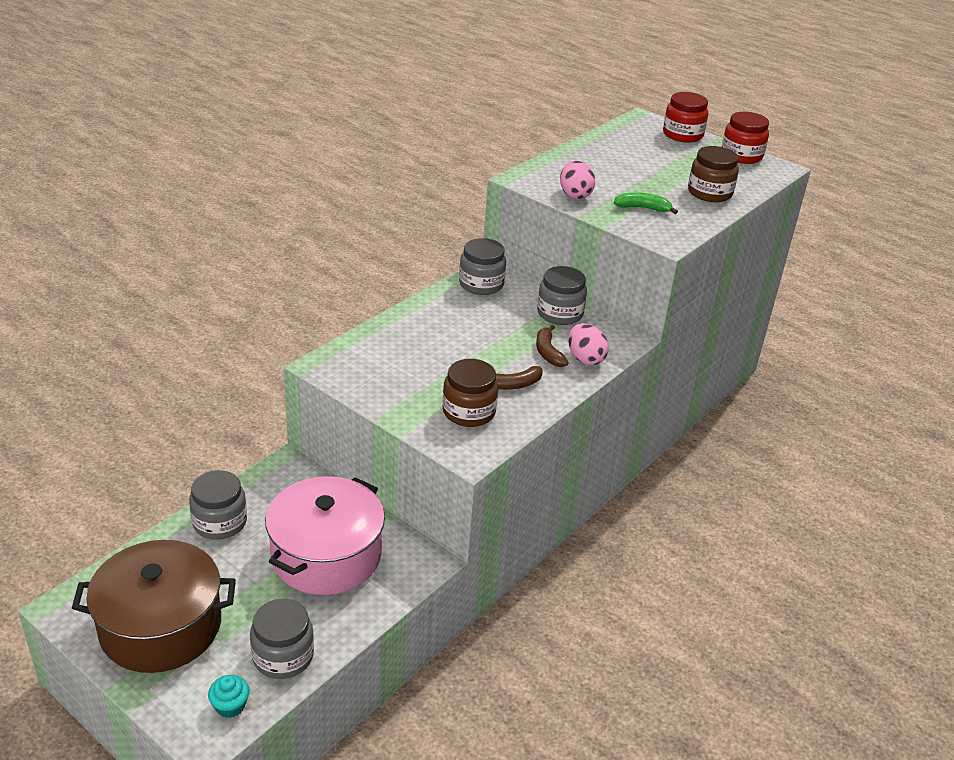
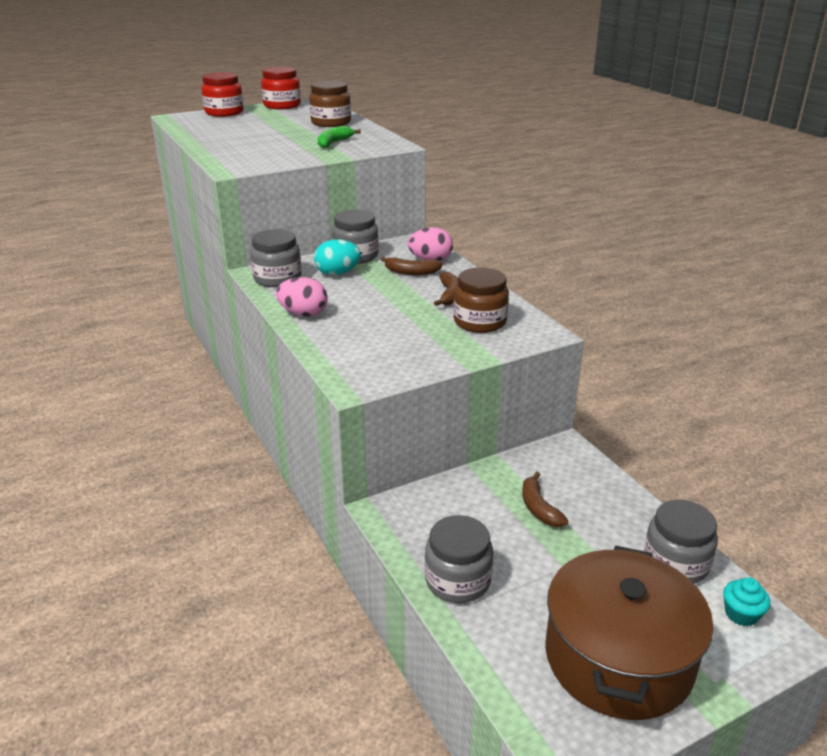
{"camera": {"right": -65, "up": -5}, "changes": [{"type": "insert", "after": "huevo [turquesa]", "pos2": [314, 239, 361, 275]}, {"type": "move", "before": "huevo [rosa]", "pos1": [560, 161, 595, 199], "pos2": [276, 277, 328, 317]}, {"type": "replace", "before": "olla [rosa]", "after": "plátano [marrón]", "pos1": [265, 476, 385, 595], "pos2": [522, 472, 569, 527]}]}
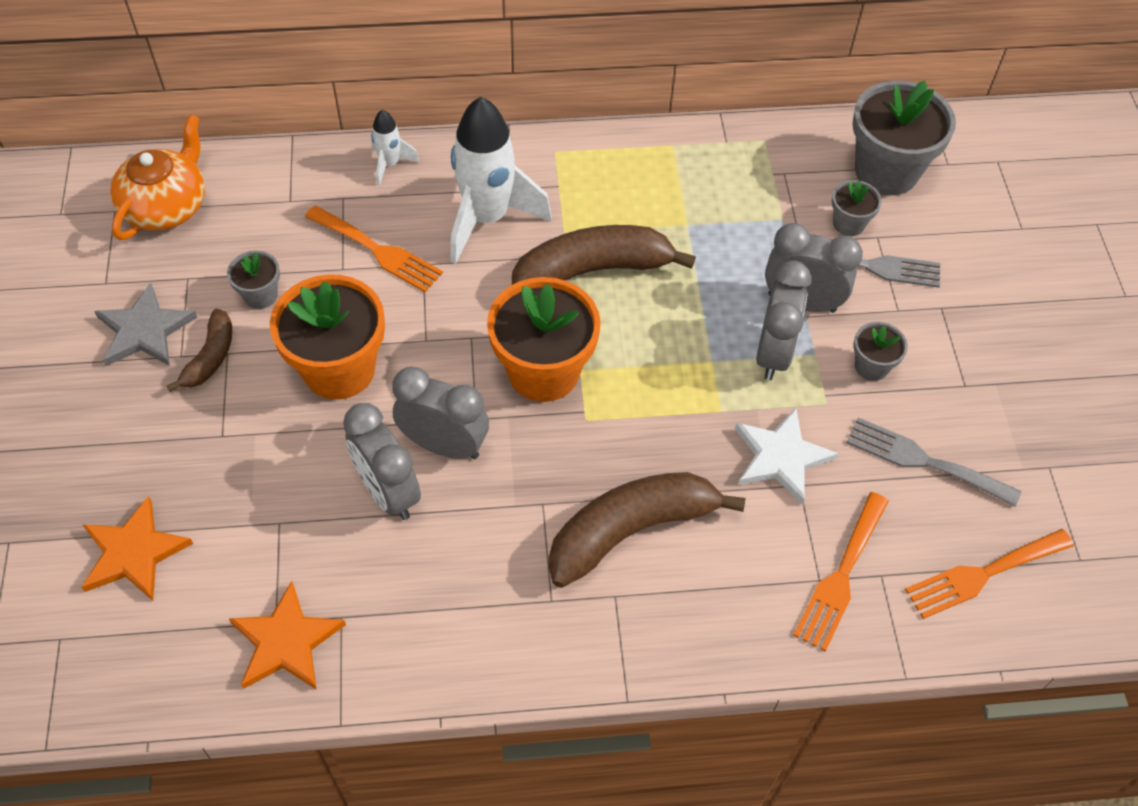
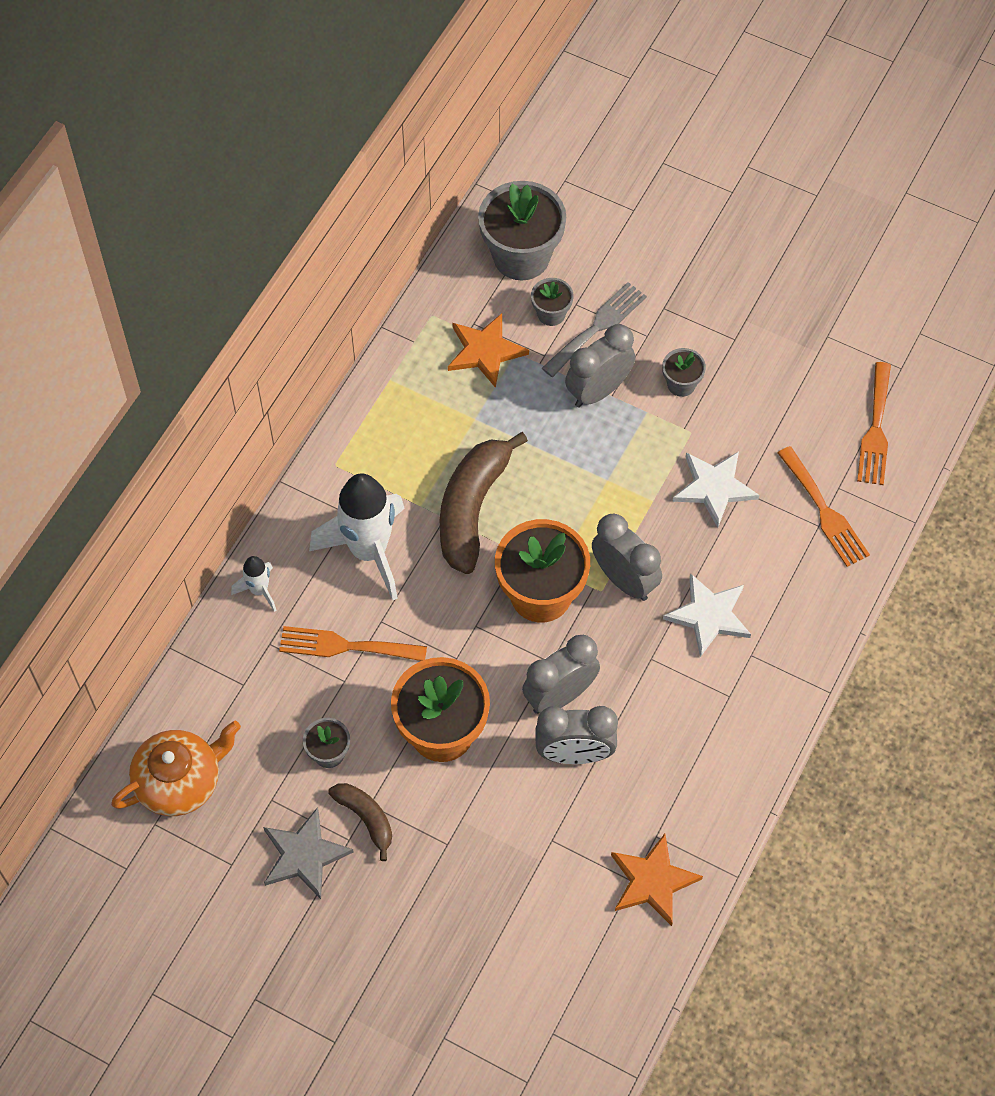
{"camera": {"right": -55, "up": 5}, "changes": [{"type": "delete", "before": "tenedor [gris]", "pos1": [847, 417, 1021, 507]}, {"type": "move", "before": "estrella [naranja]", "pos1": [81, 496, 193, 600], "pos2": [448, 313, 529, 388]}, {"type": "move", "before": "despertador [gris]", "pos1": [756, 260, 812, 380], "pos2": [592, 514, 662, 601]}, {"type": "replace", "before": "plátano [marrón]", "after": "estrella [blanco]", "pos1": [548, 472, 745, 588], "pos2": [663, 573, 751, 657]}, {"type": "rotate", "before": "tetera [naranja]", "pos1": [110, 114, 205, 240], "pos2": [111, 721, 241, 816], "turn": 90}, {"type": "rotate", "before": "tenedor [naranja]", "pos1": [305, 206, 443, 292], "pos2": [279, 626, 427, 661], "turn": -150}]}
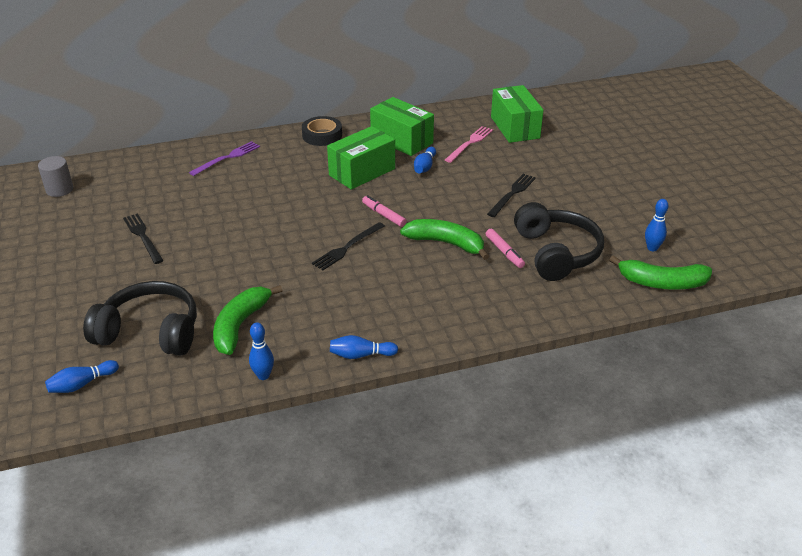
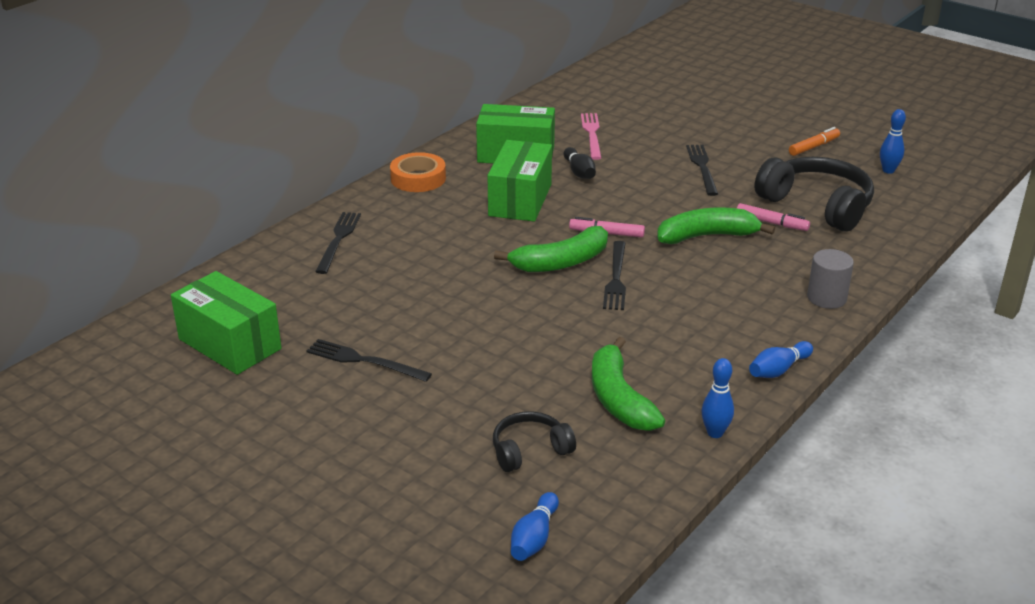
{"camera": {"right": -35, "up": -5}, "changes": [{"type": "insert", "after": "rotulador [naranja]", "pos2": [789, 127, 840, 156]}, {"type": "move", "before": "cilindro [gris]", "pos1": [38, 156, 73, 197], "pos2": [807, 249, 854, 309]}, {"type": "move", "before": "caja [verde]", "pos1": [491, 85, 544, 143], "pos2": [171, 271, 281, 375]}, {"type": "move", "before": "plátano [verde]", "pos1": [609, 256, 712, 290], "pos2": [494, 226, 608, 272]}, {"type": "recolor", "before": "tenedor [morado]", "after": "tenedor [negro]", "pos1": [189, 141, 260, 176], "pos2": [315, 212, 361, 274]}, {"type": "recolor", "before": "cinta adhesiva [negro]", "after": "cinta adhesiva [naranja]", "pos1": [302, 116, 342, 146], "pos2": [390, 152, 446, 192]}, {"type": "recolor", "before": "bolo [azul]", "after": "bolo [negro]", "pos1": [414, 147, 436, 173], "pos2": [563, 147, 596, 179]}, {"type": "resize", "before": "auriculares [negro]", "pos1": [83, 281, 197, 356], "pos2": [493, 411, 576, 472], "scale": 0.55}]}
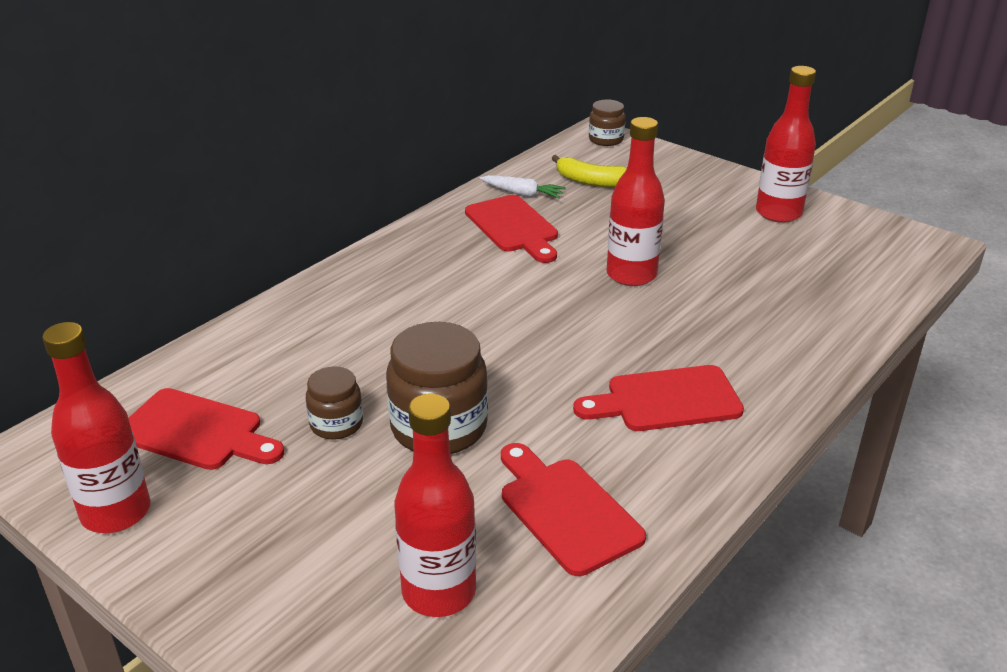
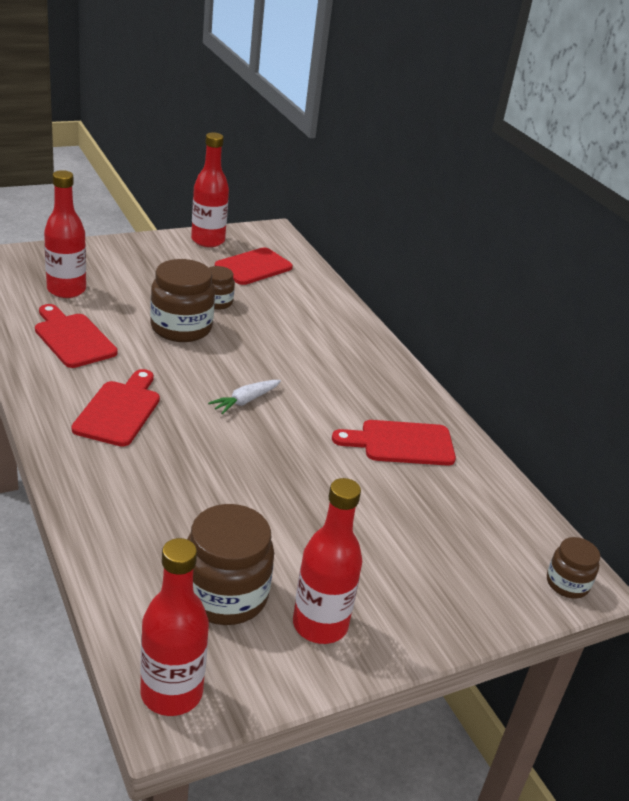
{"camera": {"right": 110, "up": 0}, "changes": [{"type": "delete", "before": "plátano [amarillo]", "pos1": [552, 155, 627, 187]}, {"type": "insert", "after": "tarro [marrón]", "pos2": [187, 504, 274, 625]}, {"type": "move", "before": "zanahoria [blanco]", "pos1": [479, 175, 566, 199], "pos2": [208, 380, 281, 415]}, {"type": "move", "before": "botella [rojo]", "pos1": [607, 117, 665, 286], "pos2": [140, 538, 209, 716]}, {"type": "rotate", "before": "tabla de cortar [rojo]", "pos1": [501, 443, 646, 576], "pos2": [35, 304, 118, 368], "turn": -120}]}
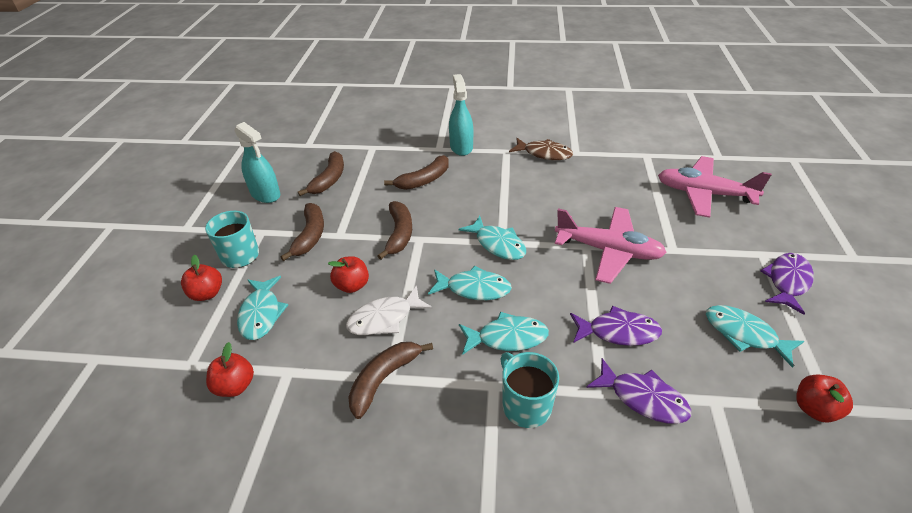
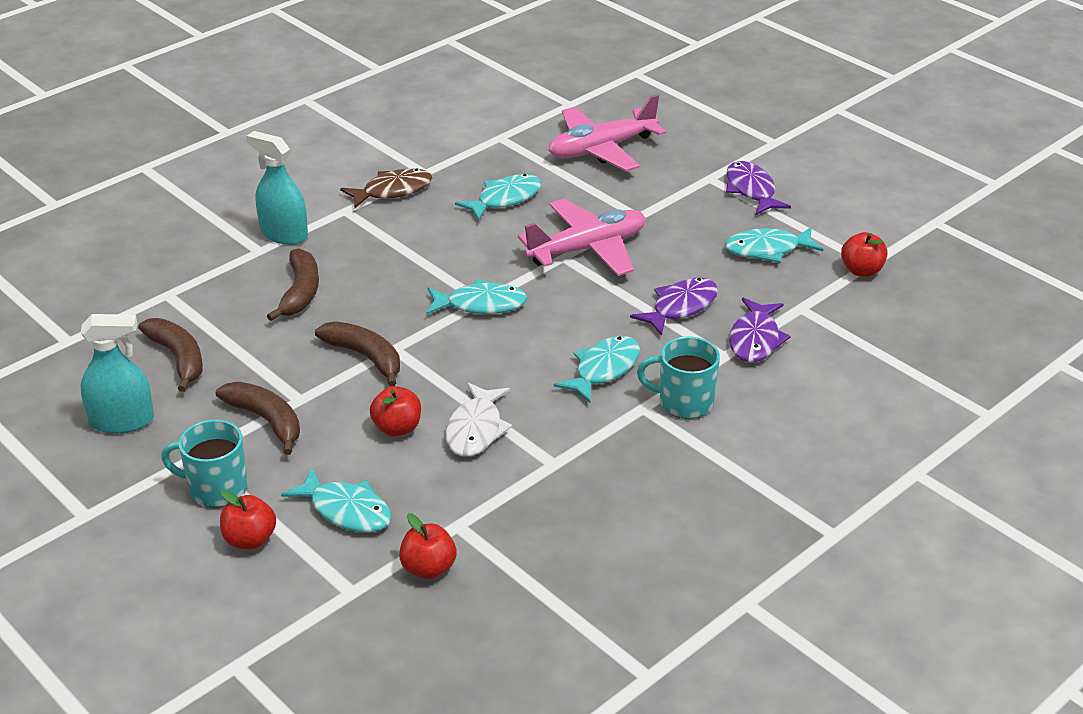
{"camera": {"right": -50, "up": -5}, "changes": [{"type": "delete", "before": "plátano [marrón]", "pos1": [348, 342, 433, 419]}, {"type": "move", "before": "pez [turquesa]", "pos1": [428, 266, 512, 300], "pos2": [455, 174, 541, 221]}, {"type": "rotate", "before": "pez [morado]", "pos1": [586, 358, 691, 424], "pos2": [729, 298, 791, 362], "turn": 120}]}
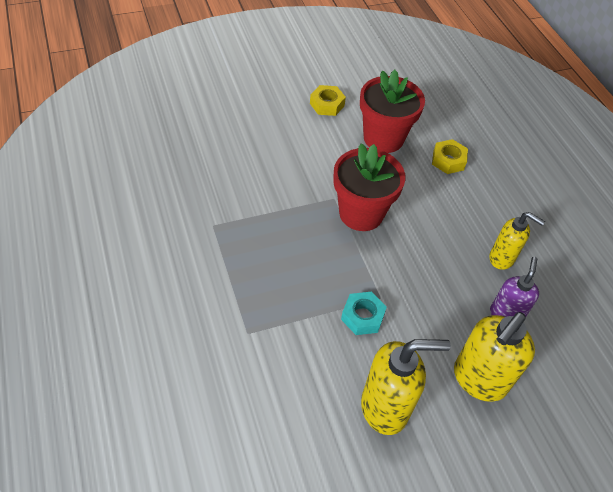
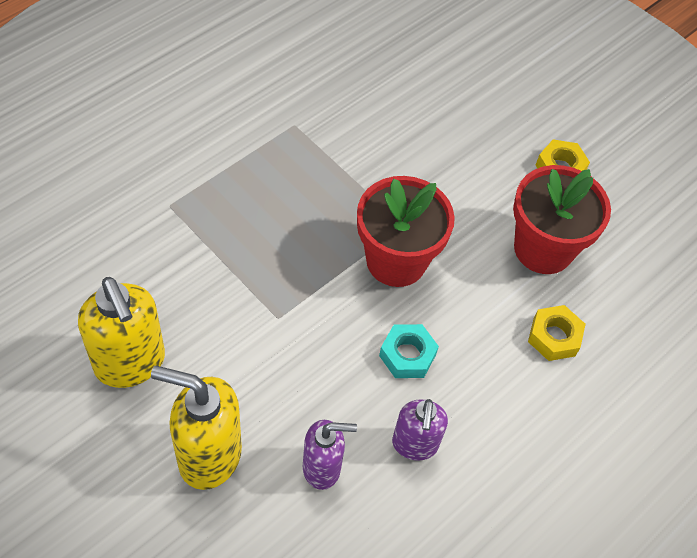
{"camera": {"right": 65, "up": 5}, "changes": [{"type": "move", "before": "tuerca [turquesa]", "pos1": [341, 292, 387, 335], "pos2": [379, 324, 439, 378]}, {"type": "recolor", "before": "dispensador de jabón [amarillo]", "after": "dispensador de jabón [morado]", "pos1": [489, 212, 545, 270], "pos2": [392, 399, 448, 461]}]}
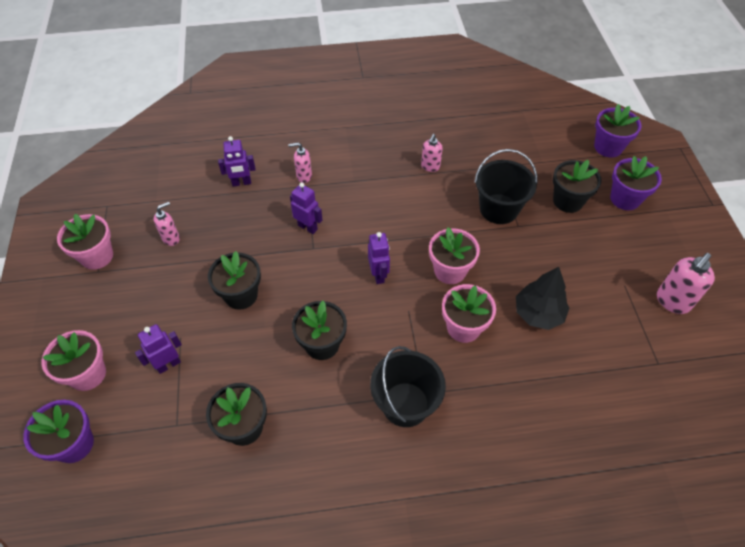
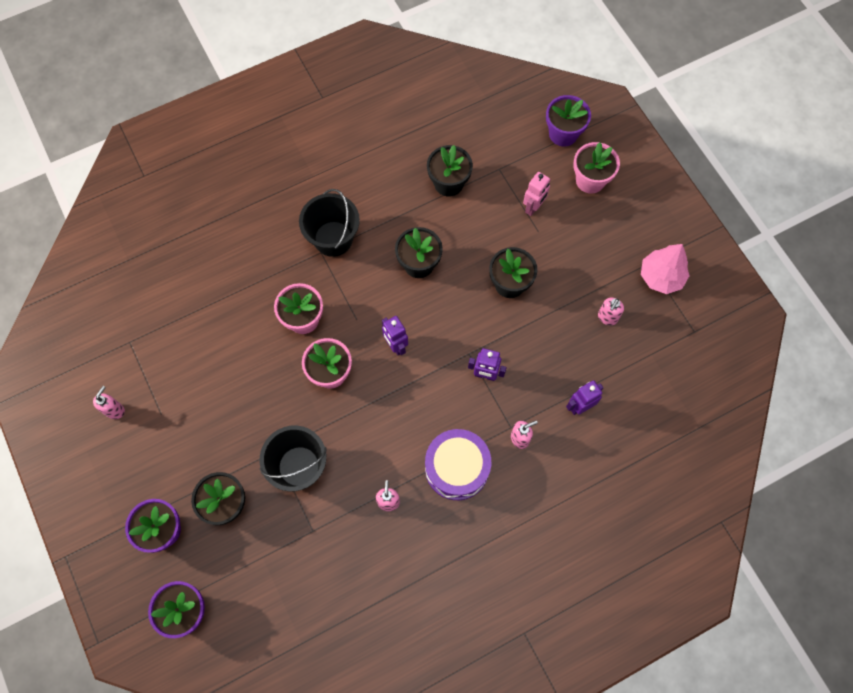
{"camera": {"right": 160, "up": 15}, "changes": [{"type": "delete", "before": "árbol [negro]", "pos1": [516, 267, 569, 330]}, {"type": "insert", "after": "tambor [morado]", "pos2": [425, 429, 491, 500]}, {"type": "replace", "before": "maceta [rosa]", "after": "árbol [rosa]", "pos1": [57, 214, 113, 270], "pos2": [641, 244, 690, 294]}, {"type": "recolor", "before": "robot [morado]", "after": "robot [rosa]", "pos1": [135, 324, 182, 374], "pos2": [523, 172, 551, 216]}, {"type": "resize", "before": "dispensador de jabón [rosa]", "pos1": [657, 253, 715, 314], "pos2": [93, 386, 125, 419], "scale": 0.63}]}
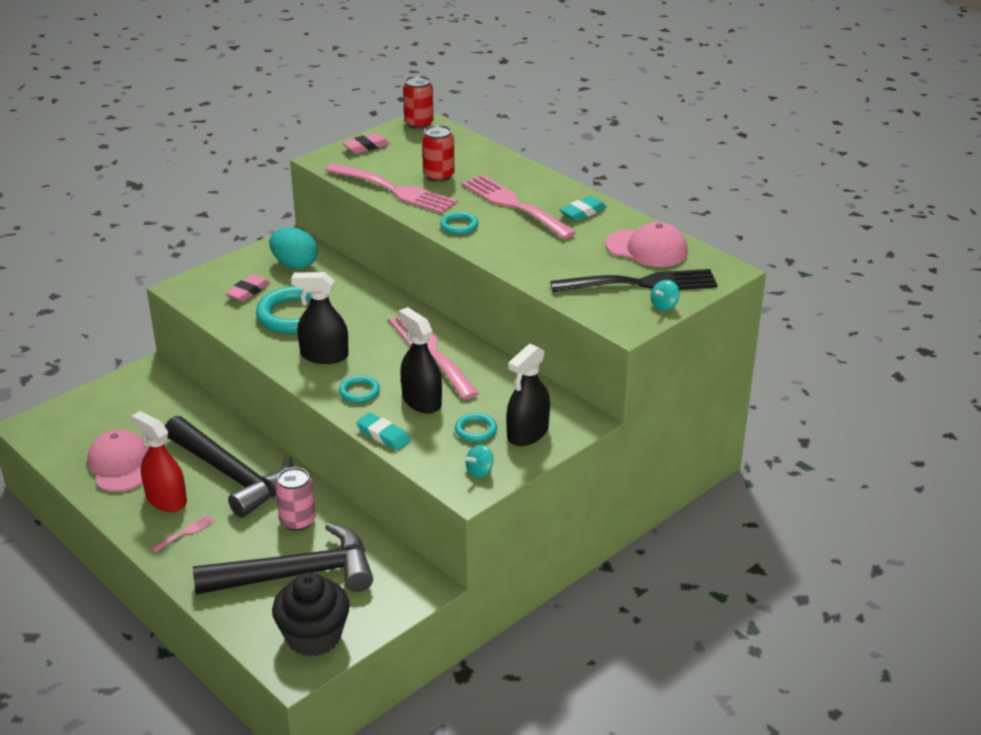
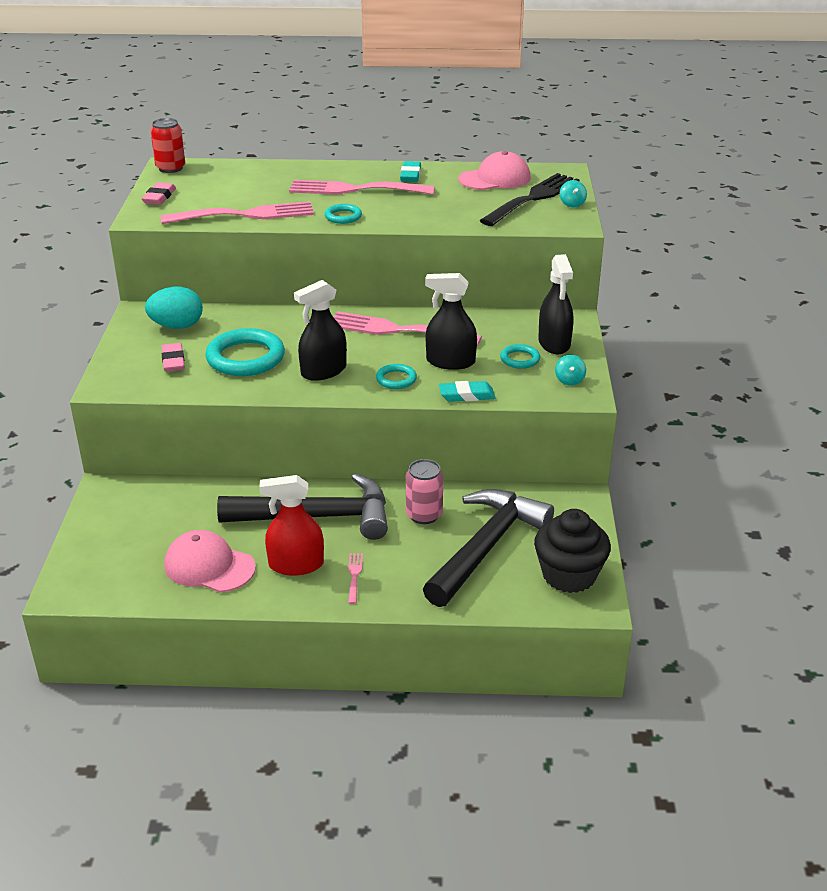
{"camera": {"right": -45, "up": 0}, "changes": [{"type": "delete", "before": "lata [rojo]", "pos1": [422, 125, 455, 182]}]}
